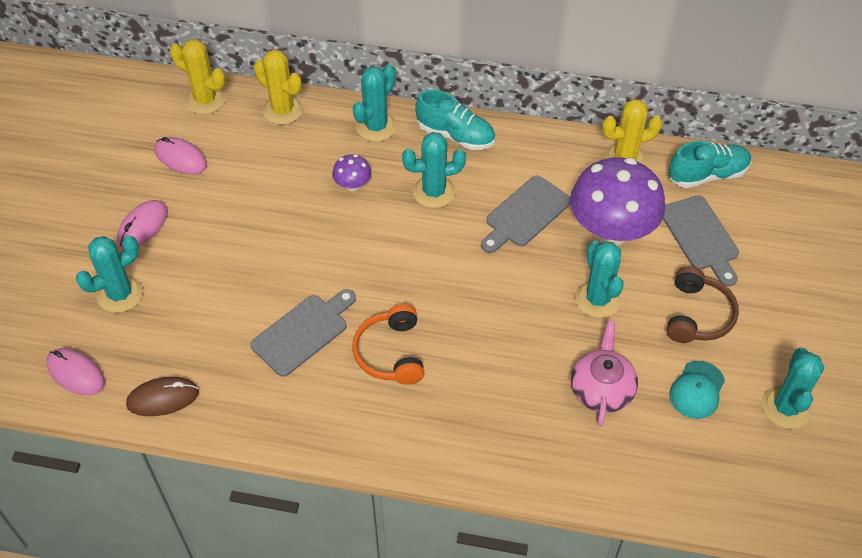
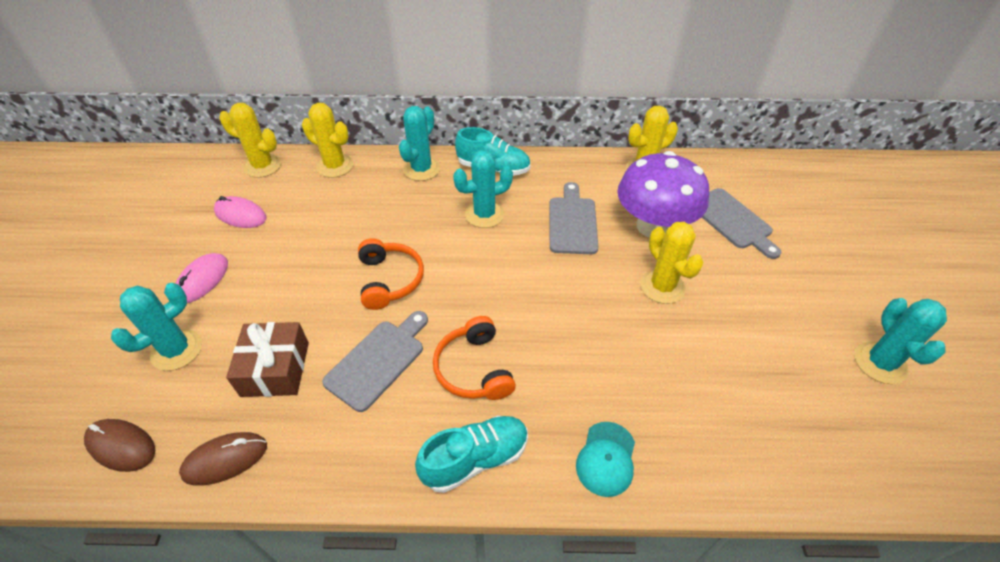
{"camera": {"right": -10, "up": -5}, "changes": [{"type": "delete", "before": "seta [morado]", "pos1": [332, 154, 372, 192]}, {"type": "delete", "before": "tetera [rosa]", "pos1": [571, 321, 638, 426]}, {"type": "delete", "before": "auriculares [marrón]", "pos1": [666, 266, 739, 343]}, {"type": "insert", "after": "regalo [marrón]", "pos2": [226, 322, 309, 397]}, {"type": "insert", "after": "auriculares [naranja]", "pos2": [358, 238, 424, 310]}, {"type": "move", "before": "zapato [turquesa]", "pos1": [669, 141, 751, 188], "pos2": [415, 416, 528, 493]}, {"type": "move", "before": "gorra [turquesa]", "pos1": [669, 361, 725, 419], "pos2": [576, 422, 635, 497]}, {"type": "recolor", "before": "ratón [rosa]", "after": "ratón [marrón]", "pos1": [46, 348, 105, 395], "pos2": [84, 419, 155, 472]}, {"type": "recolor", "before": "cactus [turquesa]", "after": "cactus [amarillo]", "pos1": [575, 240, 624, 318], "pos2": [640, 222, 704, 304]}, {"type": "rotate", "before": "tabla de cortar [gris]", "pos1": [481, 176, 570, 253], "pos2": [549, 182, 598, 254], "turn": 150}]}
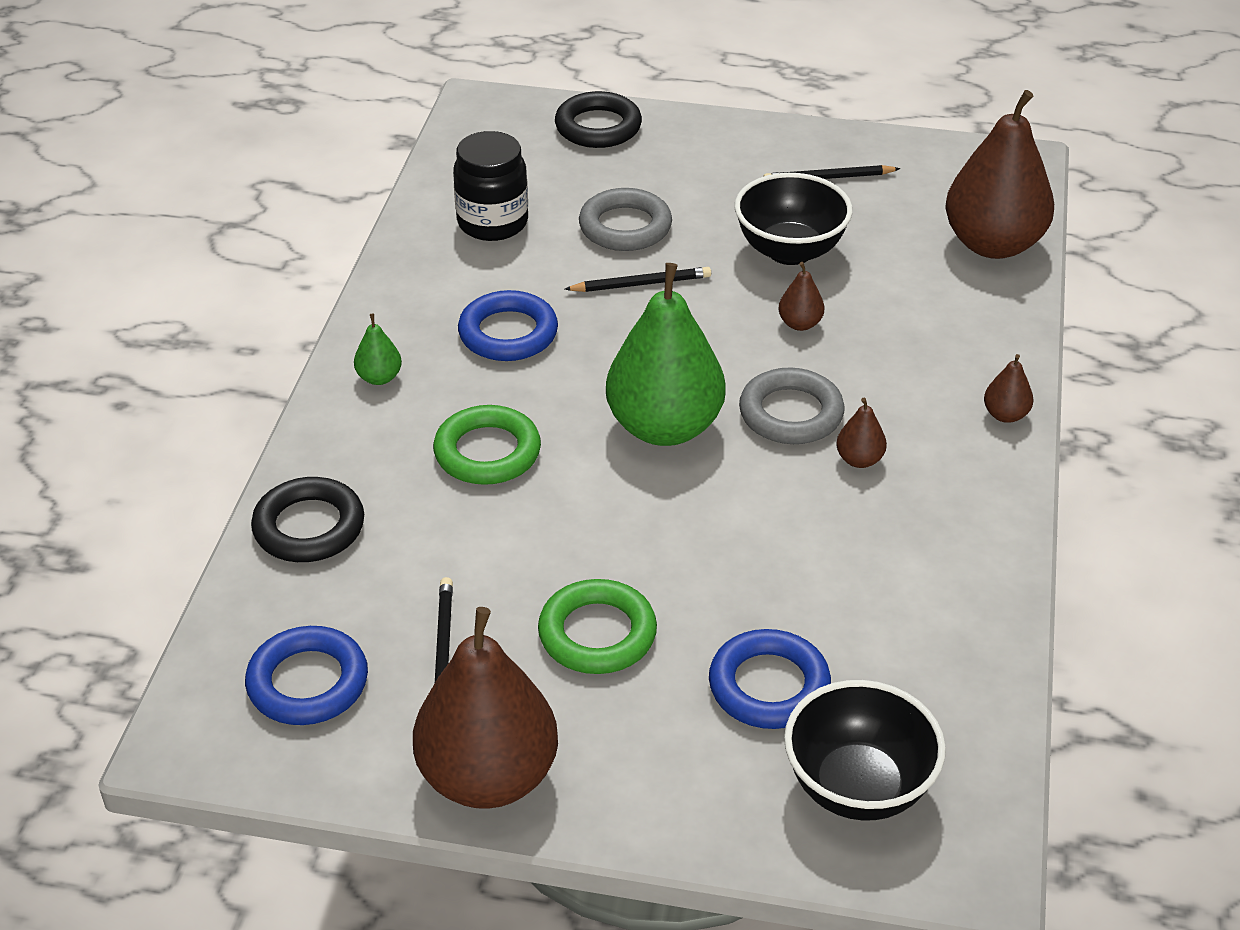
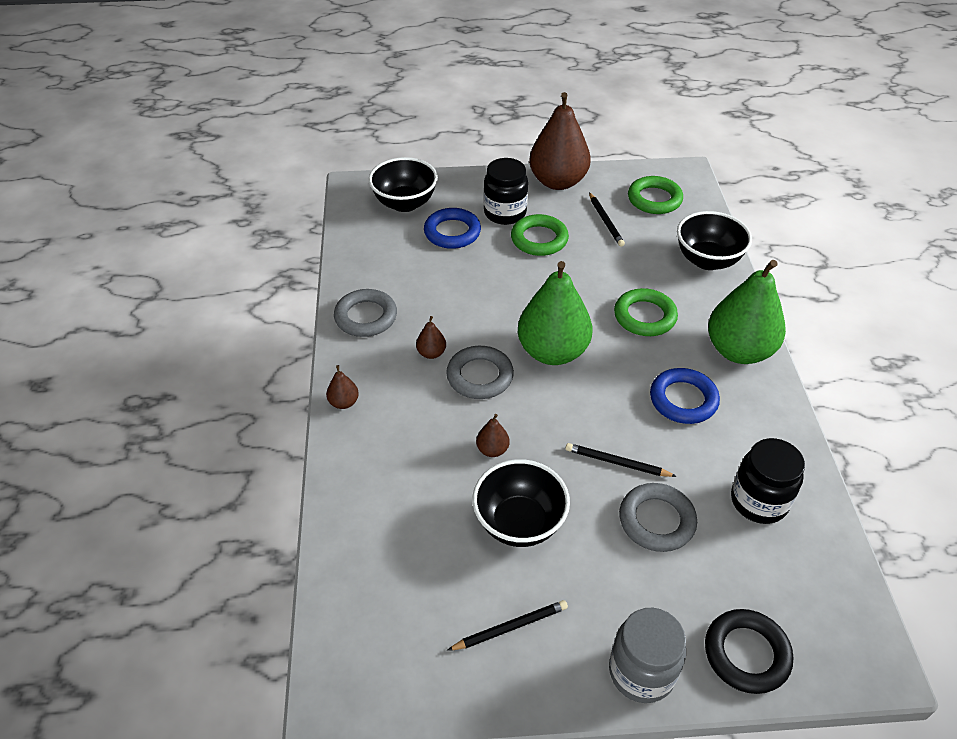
{"camera": {"right": 165, "up": 5}, "changes": [{"type": "delete", "before": "pera [marrón]", "pos1": [945, 90, 1054, 259]}, {"type": "insert", "after": "anillo [gris]", "pos2": [334, 289, 397, 337]}, {"type": "insert", "after": "tarro [negro]", "pos2": [484, 158, 528, 225]}, {"type": "insert", "after": "tarro [gris]", "pos2": [609, 608, 686, 703]}, {"type": "replace", "before": "anillo [negro]", "after": "cuenco [negro]", "pos1": [251, 477, 364, 562], "pos2": [677, 211, 752, 270]}, {"type": "recolor", "before": "anillo [azul]", "after": "anillo [verde]", "pos1": [245, 626, 368, 725], "pos2": [628, 176, 683, 214]}, {"type": "rotate", "before": "lápiz [negro]", "pos1": [565, 267, 711, 292], "pos2": [565, 443, 677, 477], "turn": 45}, {"type": "resize", "before": "pera [verde]", "pos1": [354, 313, 402, 385], "pos2": [708, 260, 786, 364], "scale": 2.43}]}
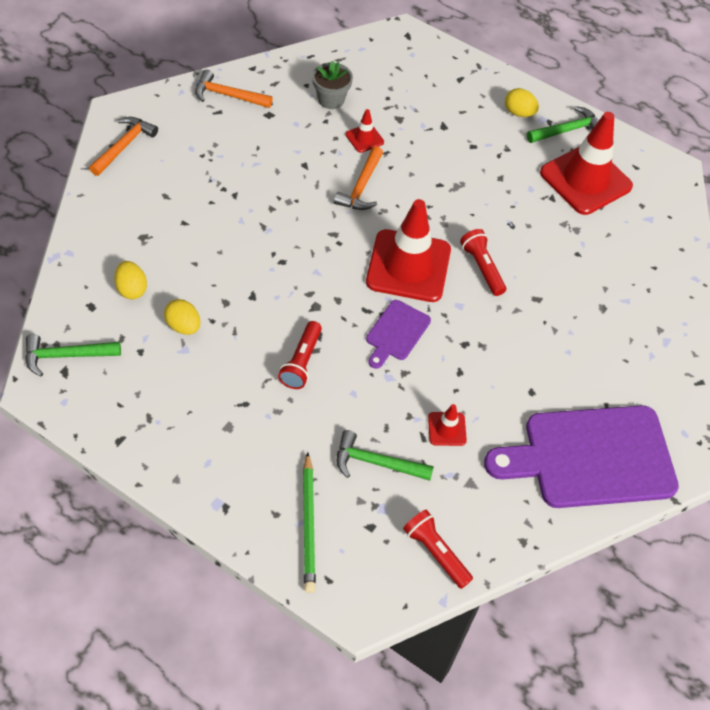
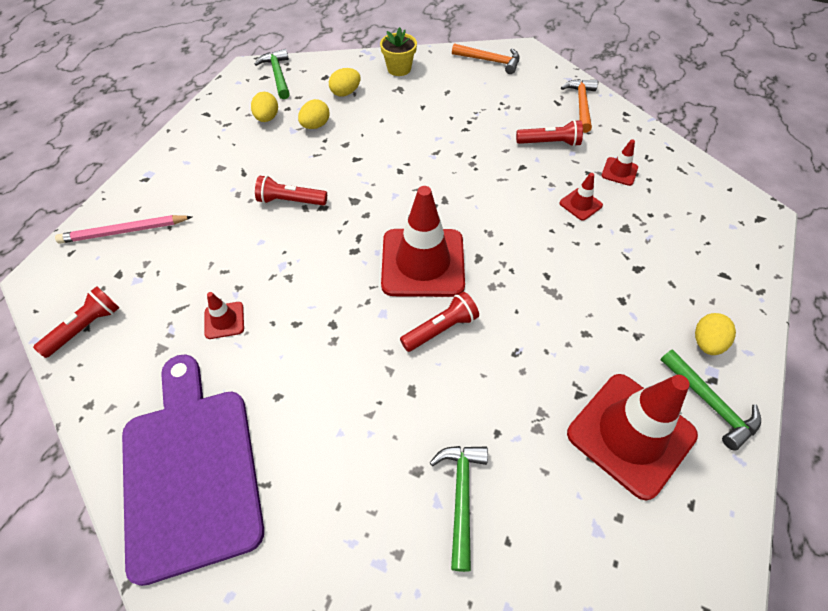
{"camera": {"right": 85, "up": 0}, "changes": [{"type": "delete", "before": "martillo [naranja]", "pos1": [334, 146, 383, 210]}, {"type": "delete", "before": "tabla de cortar [morado]", "pos1": [366, 300, 431, 369]}, {"type": "insert", "after": "huevo [amarillo]", "pos2": [251, 92, 278, 122]}, {"type": "insert", "after": "maceta [amarillo]", "pos2": [380, 27, 417, 76]}, {"type": "insert", "after": "lámpara de mano [rojo]", "pos2": [516, 120, 583, 147]}, {"type": "move", "before": "martillo [verde]", "pos1": [337, 430, 434, 481], "pos2": [430, 446, 488, 572]}, {"type": "replace", "before": "maceta [gris]", "after": "cono de tráfico [rojo]", "pos1": [312, 61, 353, 109], "pos2": [602, 139, 638, 186]}, {"type": "recolor", "before": "lápiz [verde]", "after": "lápiz [rosa]", "pos1": [303, 452, 316, 593], "pos2": [55, 215, 193, 244]}]}
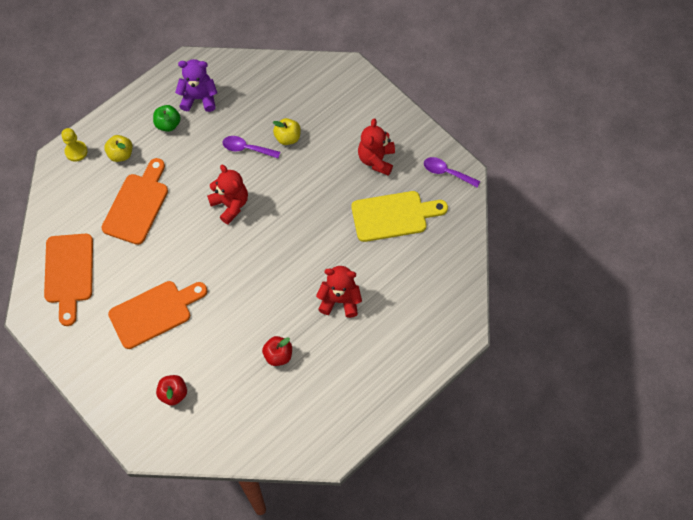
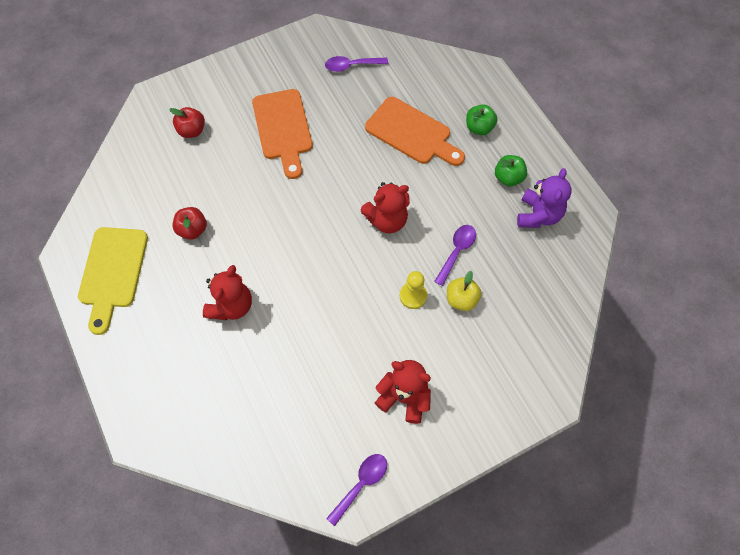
{"camera": {"right": 105, "up": 0}, "changes": [{"type": "move", "before": "peón [amarillo]", "pos1": [61, 128, 88, 162], "pos2": [400, 271, 427, 309]}, {"type": "move", "before": "tabla de cortar [amarillo]", "pos1": [352, 191, 448, 242], "pos2": [78, 227, 148, 335]}, {"type": "replace", "before": "tabla de cortar [naranja]", "after": "cuchara [morado]", "pos1": [44, 234, 93, 326], "pos2": [325, 56, 388, 72]}, {"type": "recolor", "before": "manzana [amarillo]", "after": "manzana [verde]", "pos1": [104, 135, 132, 162], "pos2": [466, 104, 497, 135]}]}
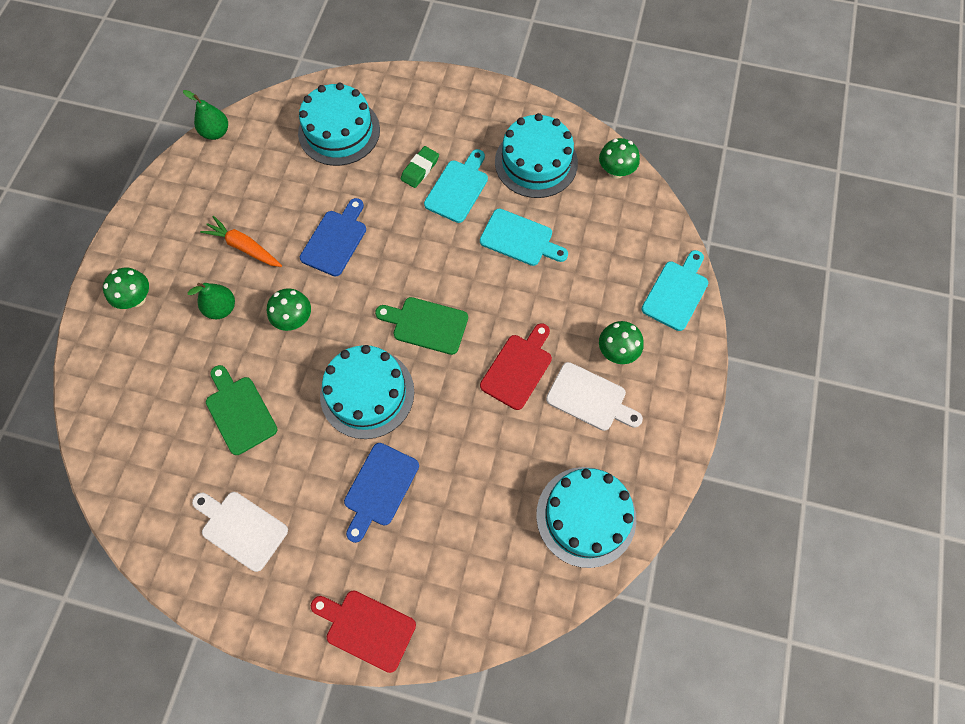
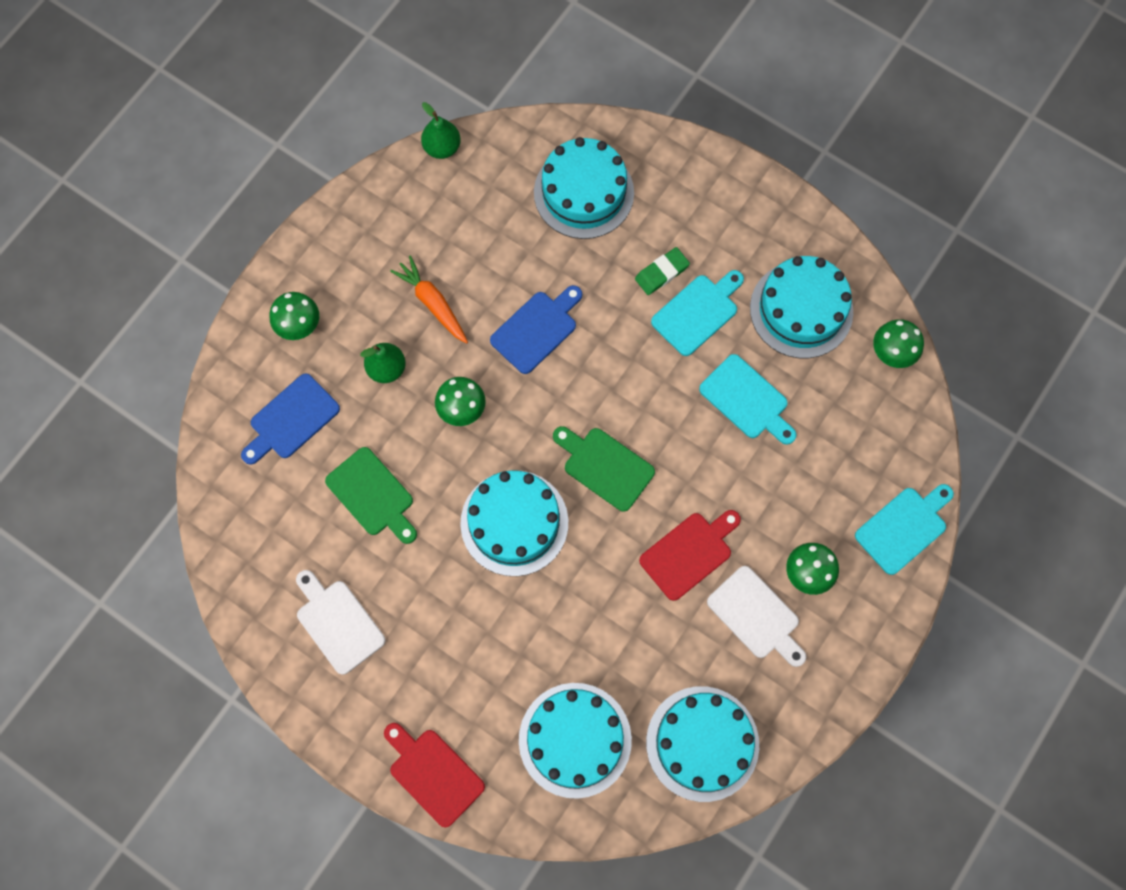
{"camera": {"right": 20, "up": 5}, "changes": [{"type": "insert", "after": "tarta [turquesa]", "pos2": [519, 683, 632, 799]}, {"type": "move", "before": "tabla de cortar [azul]", "pos1": [344, 443, 419, 543], "pos2": [241, 374, 340, 465]}, {"type": "rotate", "before": "tabla de cortar [verde]", "pos1": [206, 365, 277, 455], "pos2": [325, 447, 417, 544], "turn": 150}]}
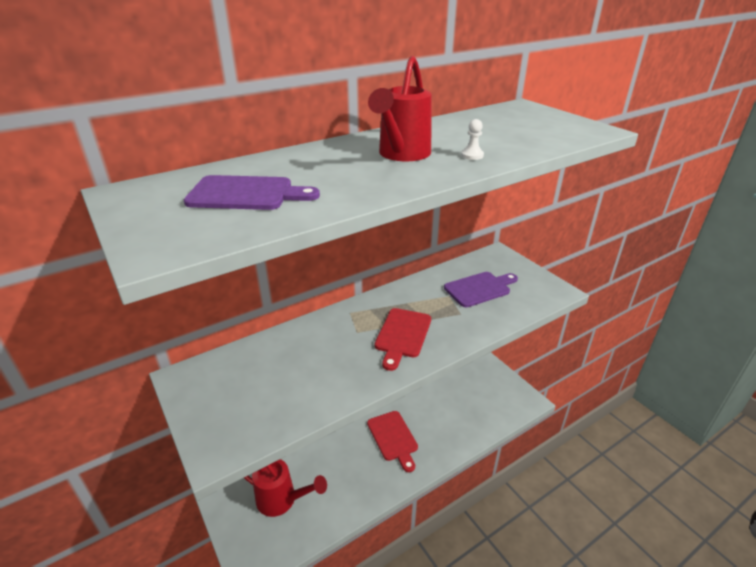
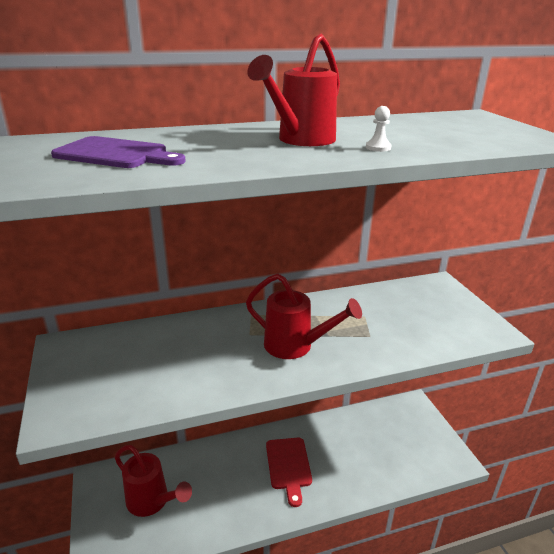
{"camera": {"right": 15, "up": -5}, "changes": [{"type": "delete", "before": "tabla de cortar [morado]", "pos1": [444, 272, 518, 307]}, {"type": "replace", "before": "tabla de cortar [rojo]", "after": "regadera [rojo]", "pos1": [375, 308, 431, 371], "pos2": [246, 273, 362, 359]}]}
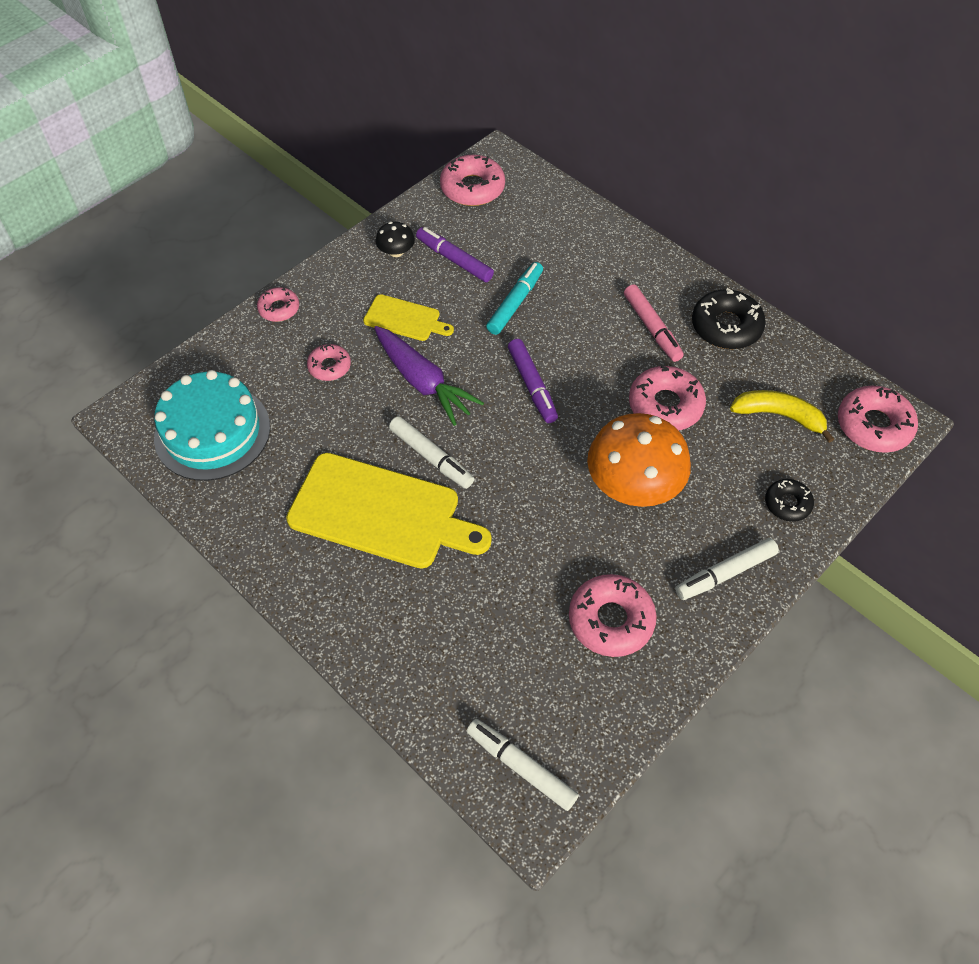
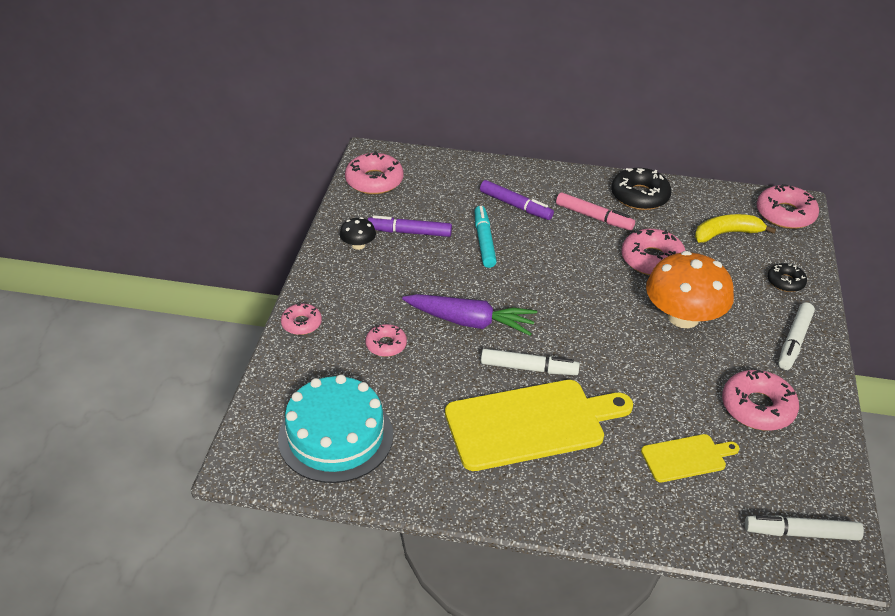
{"camera": {"right": -35, "up": -15}, "changes": [{"type": "move", "before": "tabla de cortar [amarillo]", "pos1": [363, 294, 454, 341], "pos2": [641, 434, 739, 482]}, {"type": "move", "before": "rotulador [morado]", "pos1": [508, 339, 558, 423], "pos2": [480, 180, 554, 220]}]}
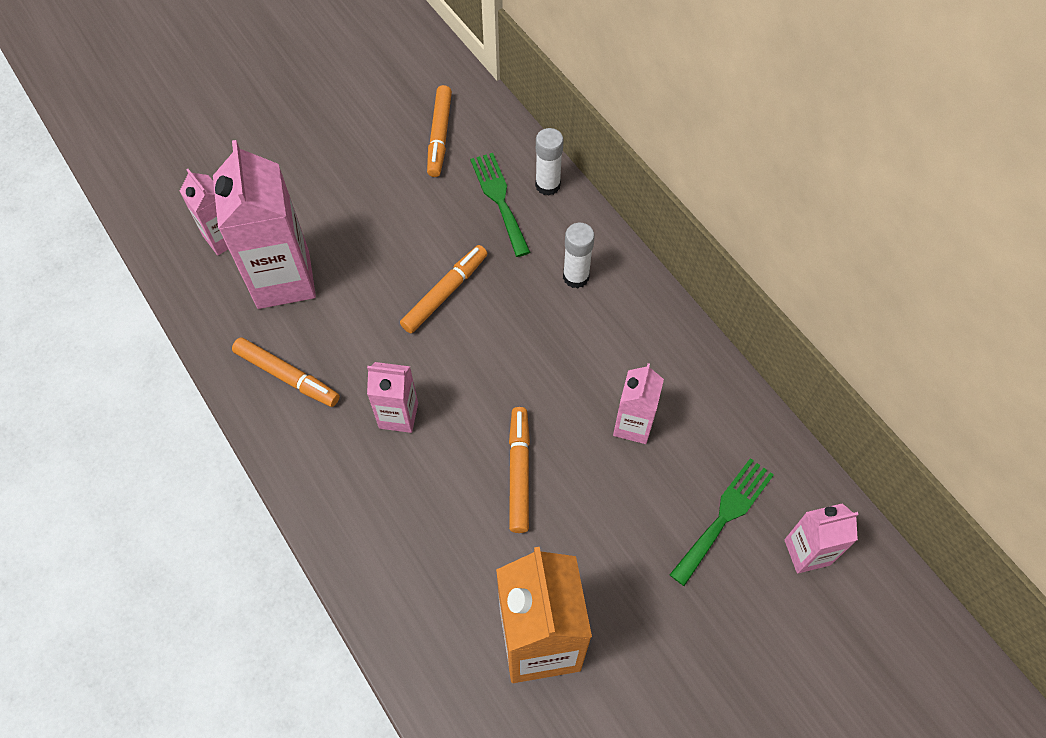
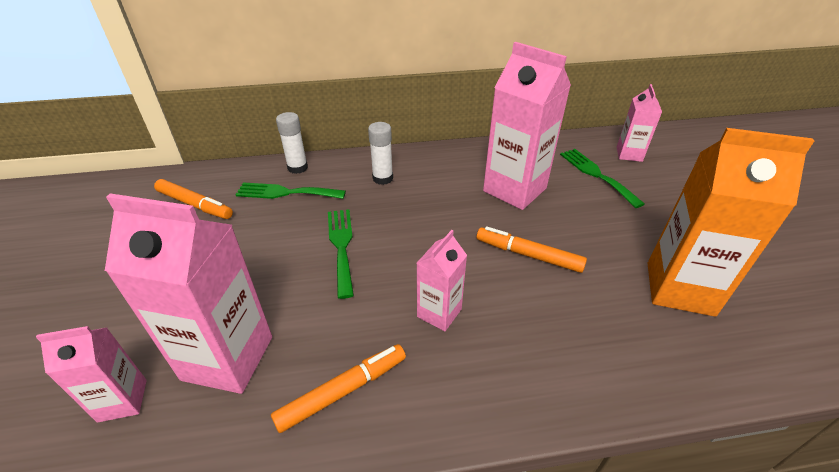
{"camera": {"right": -65, "up": -20}, "changes": [{"type": "replace", "before": "rotulador [naranja]", "after": "tenedor [verde]", "pos1": [400, 245, 488, 333], "pos2": [328, 209, 354, 299]}, {"type": "resize", "before": "cartón de leche [rosa]", "pos1": [613, 363, 664, 444], "pos2": [483, 42, 571, 210], "scale": 1.85}]}
